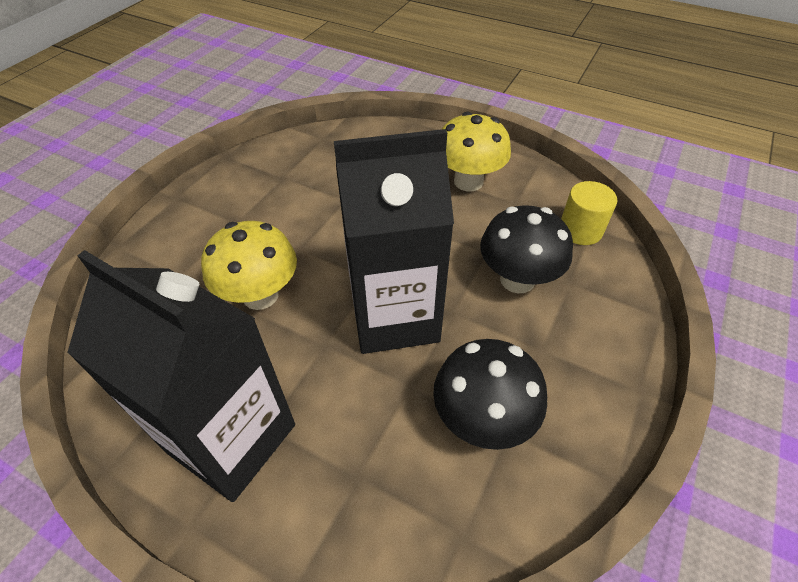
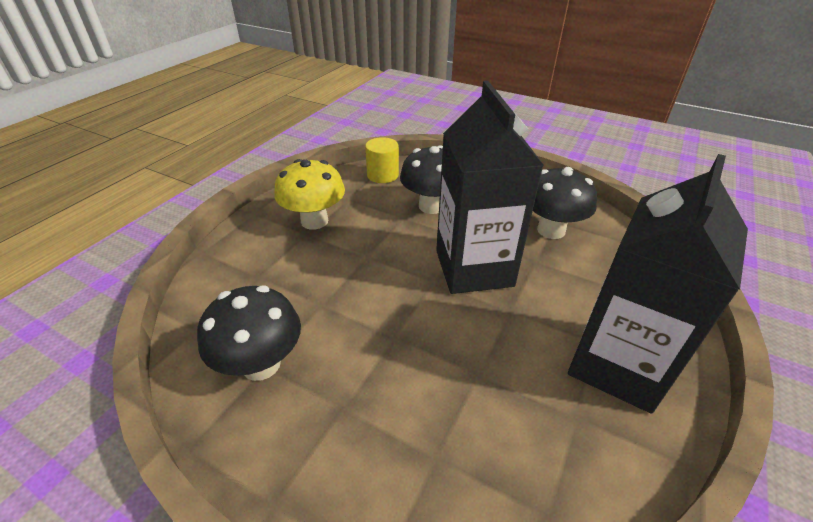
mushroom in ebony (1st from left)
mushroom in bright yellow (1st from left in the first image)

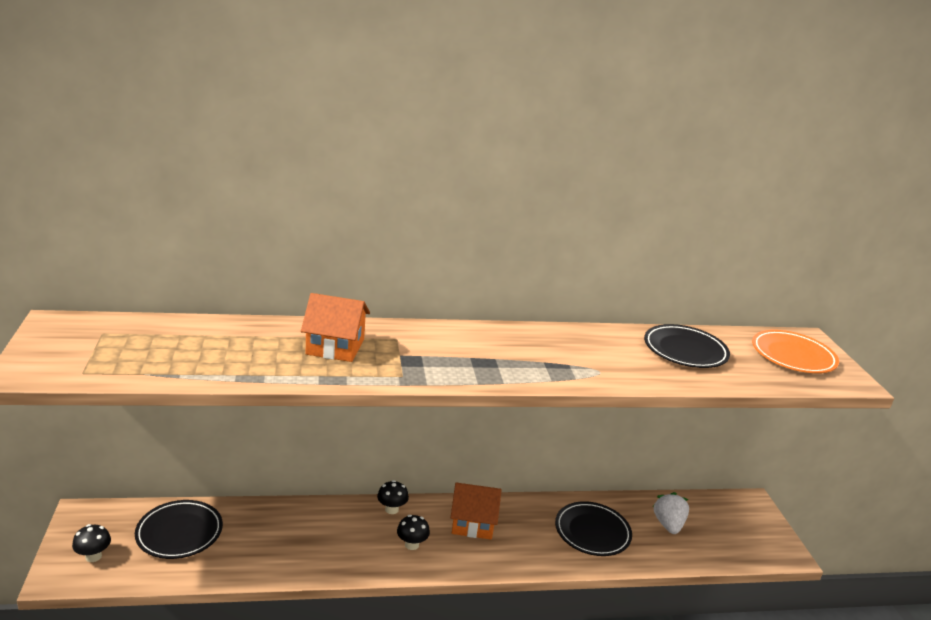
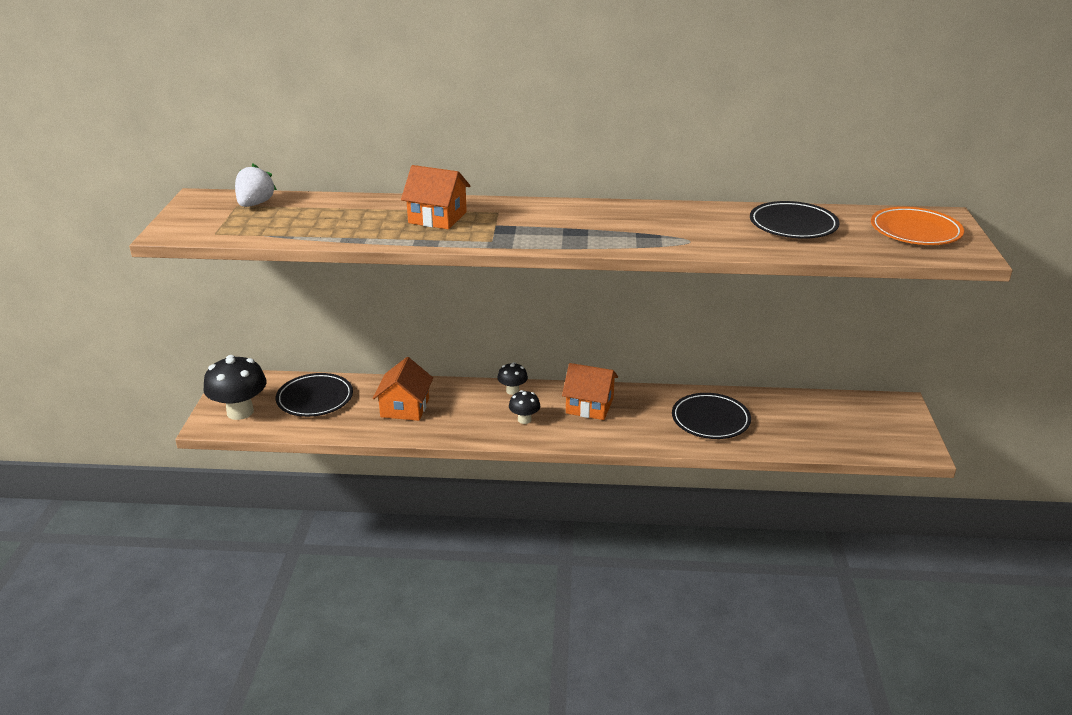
mushroom in ebony (1st from left)
toy strawberry in pure white
toy house in orange (1st from left)

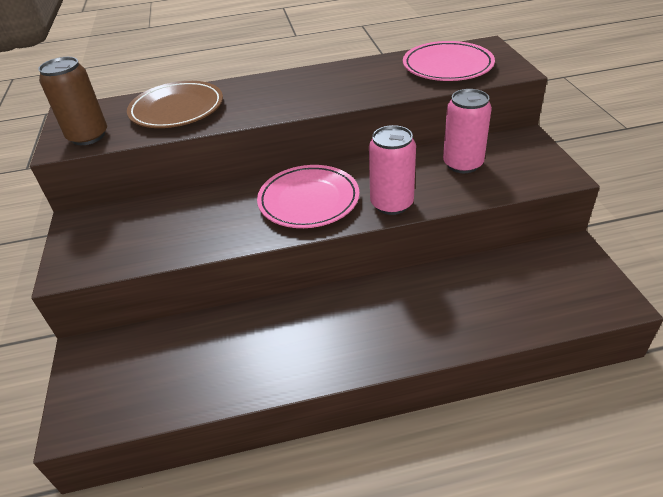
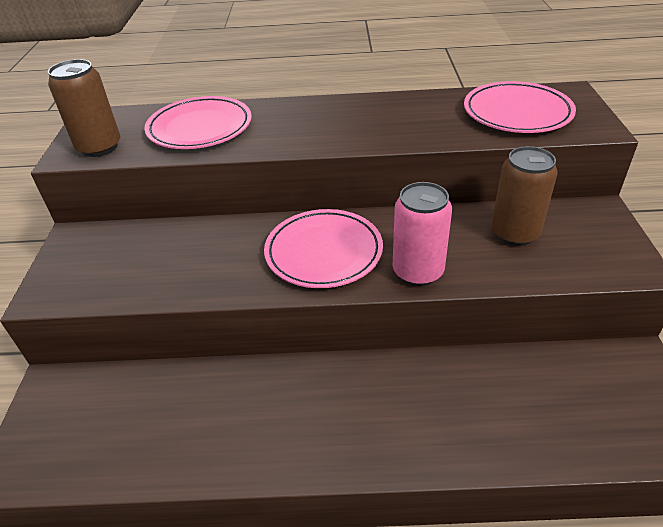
flat dish in pink (1st from left)
tin in russet (2nd from left)

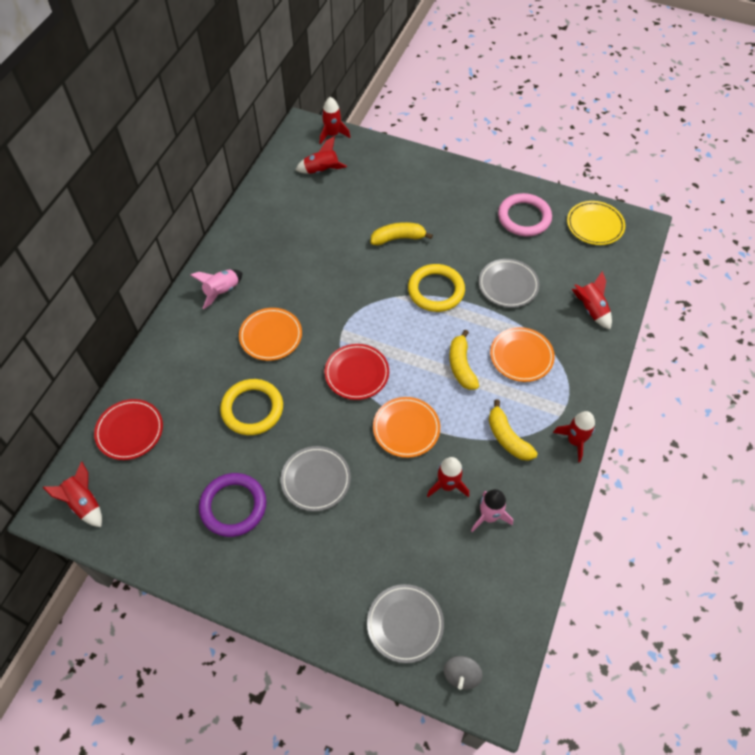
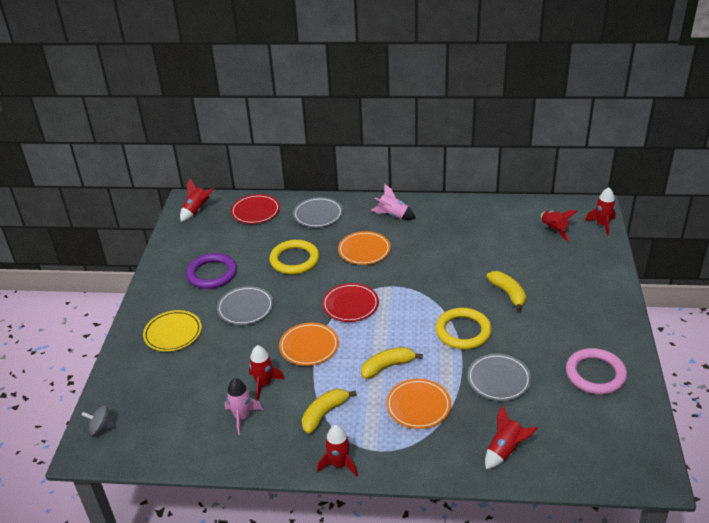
flat dish in bright yellow
flat dish in gray (2nd from left)

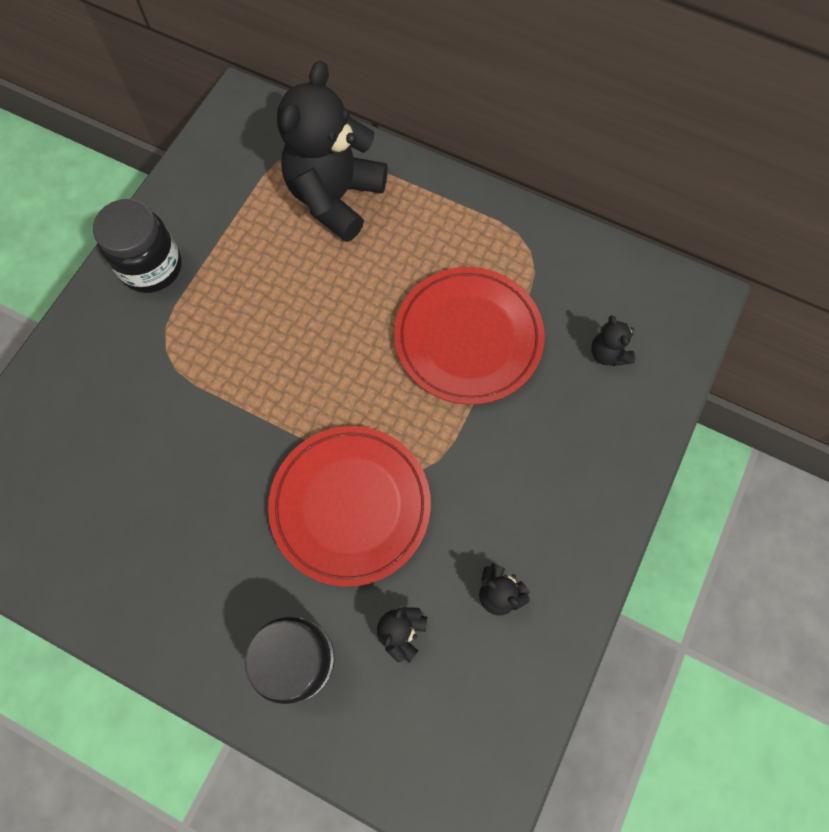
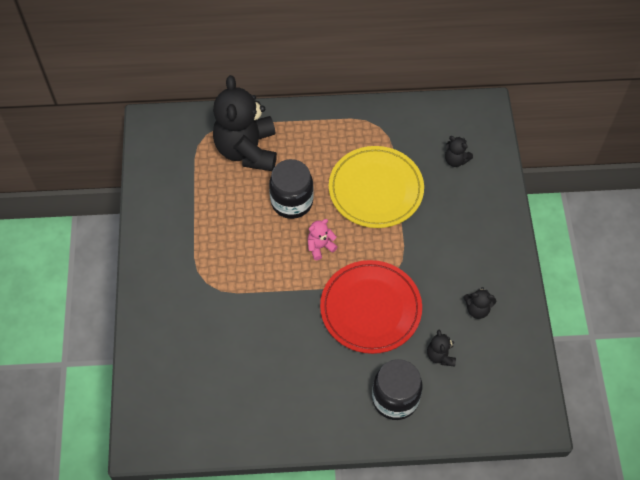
jam jar in ebony (1st from left)
stuffed bear in pink
flat dish in bright yellow

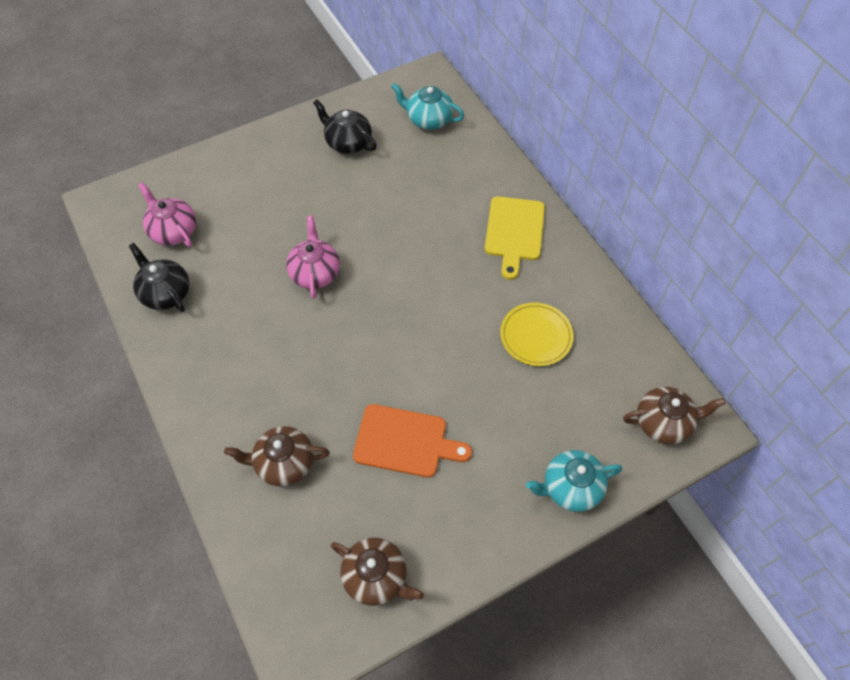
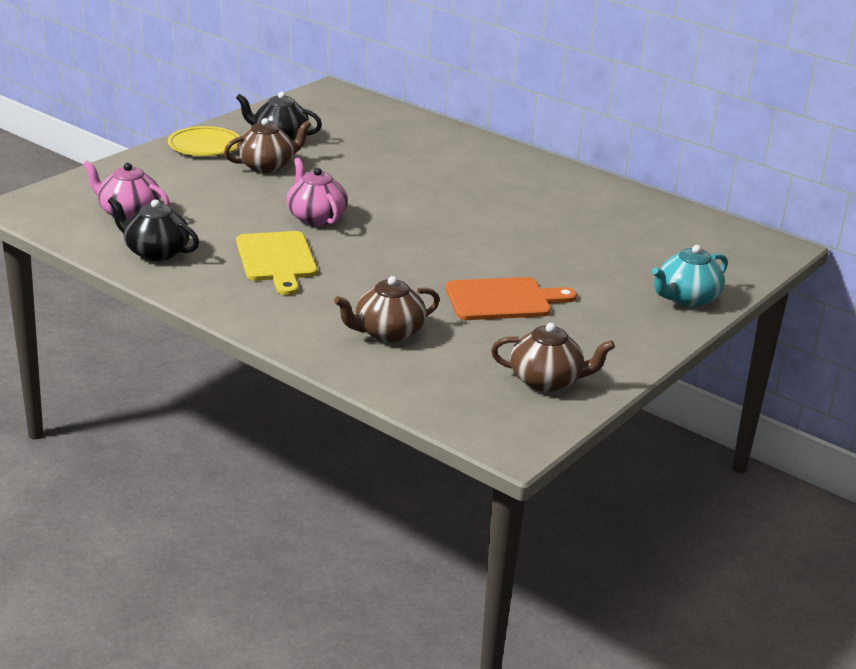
flat dish in bright yellow
tea pot in russet (1st from left)
bread board in bright yellow
tea pot in aqua (1st from left in the first image)

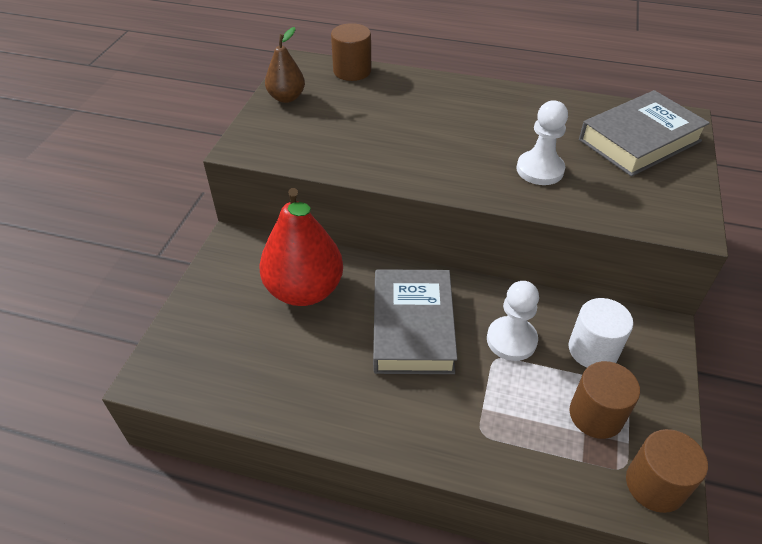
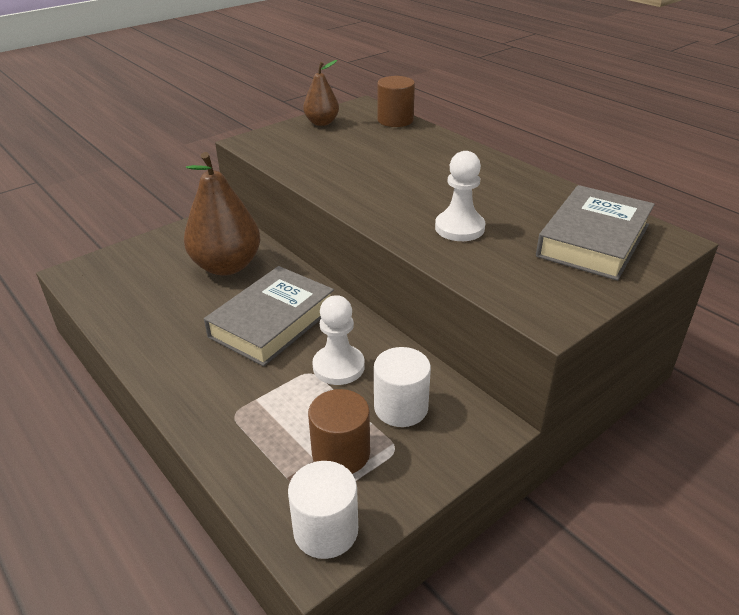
pear in russet (1st from left)
solid cylinder in pure white (1st from left)
hardcover in gray (2nd from left)

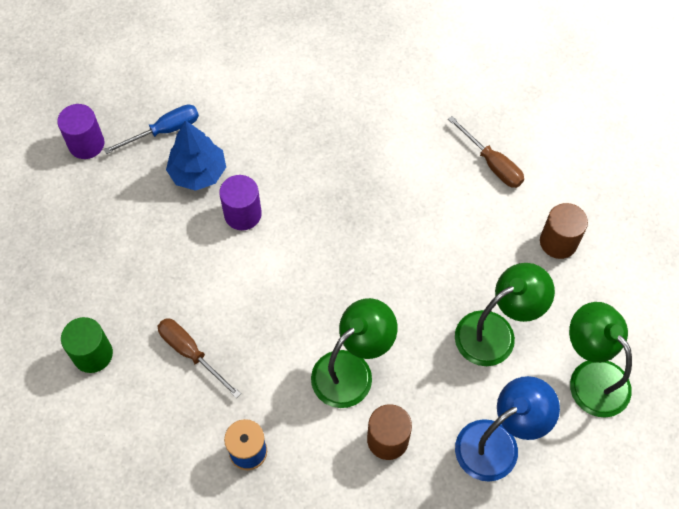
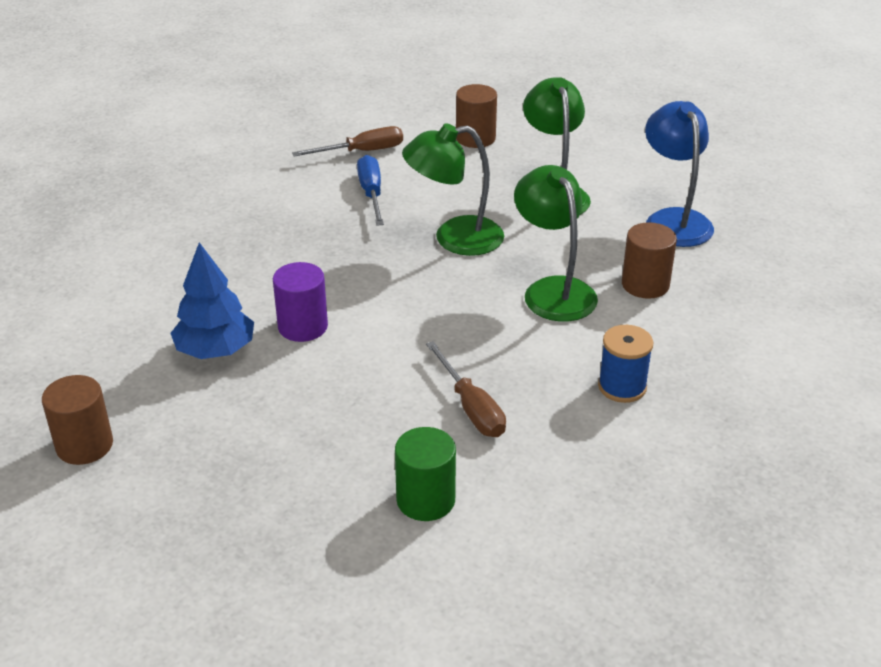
solid cylinder in russet (1st from left)
hand screwdriver in blue
lamp in leaf-green (1st from left)
hand screwdriver in russet (2nd from left)

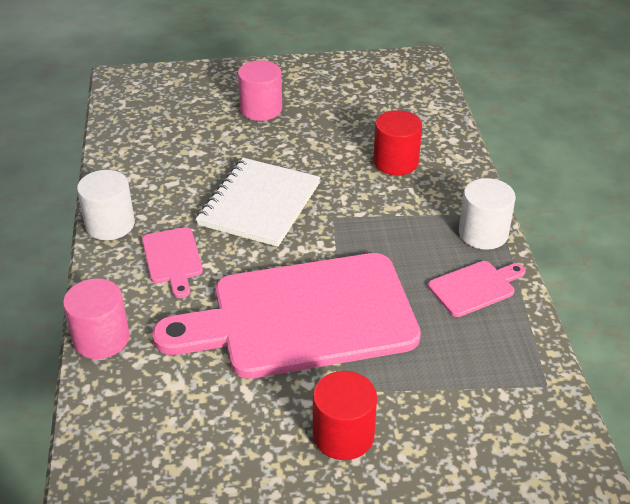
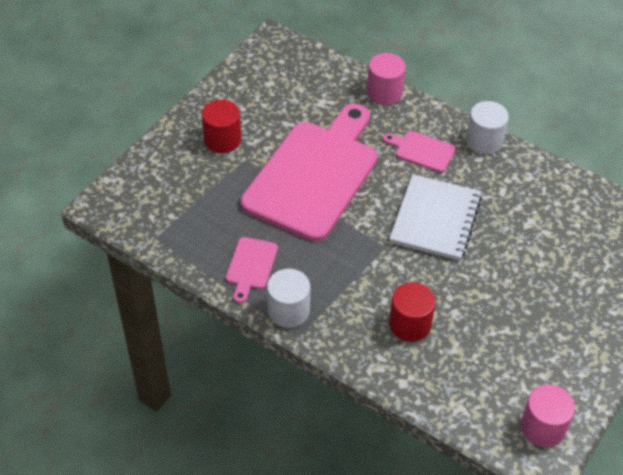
notepad in pure white
solid cylinder in pink (2nd from left)

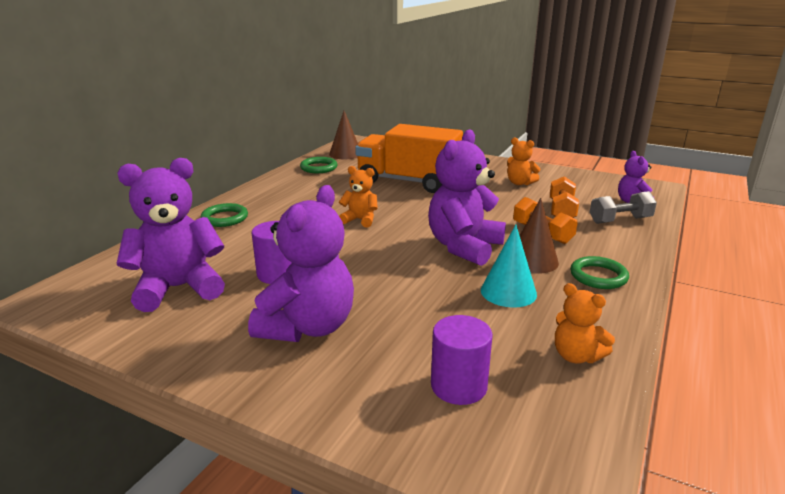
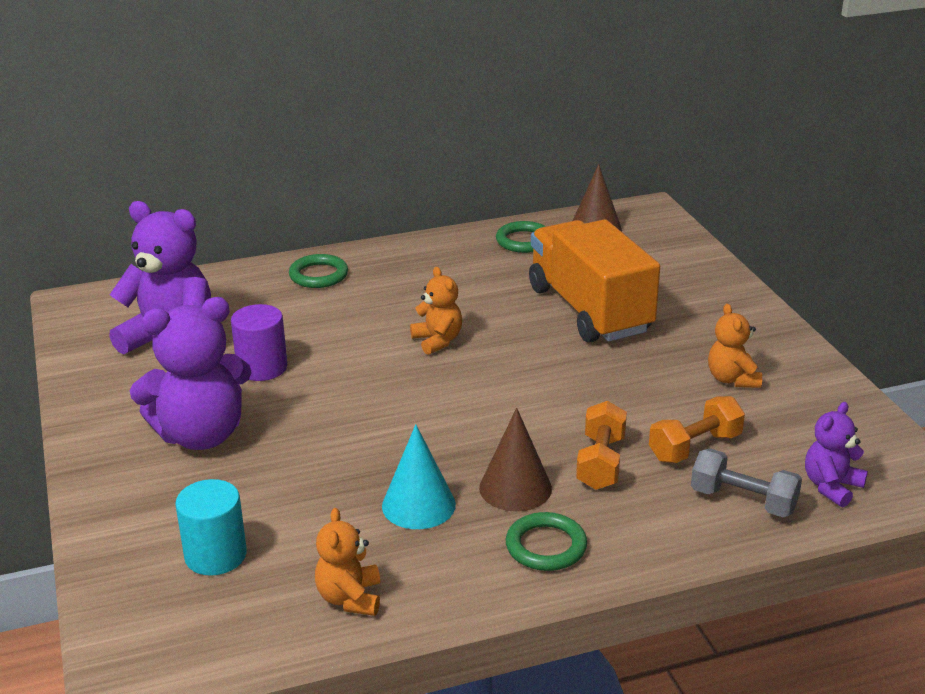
solid cylinder in aqua
stuffed bear in royal purple (3rd from left in the first image)

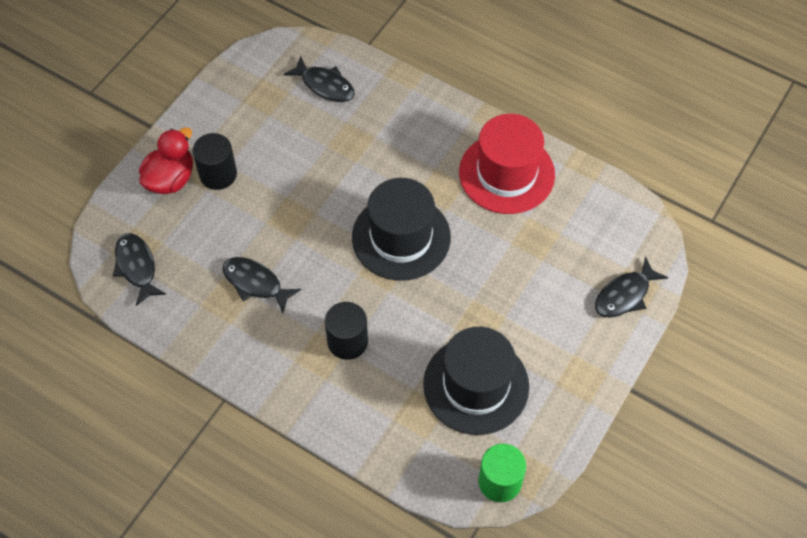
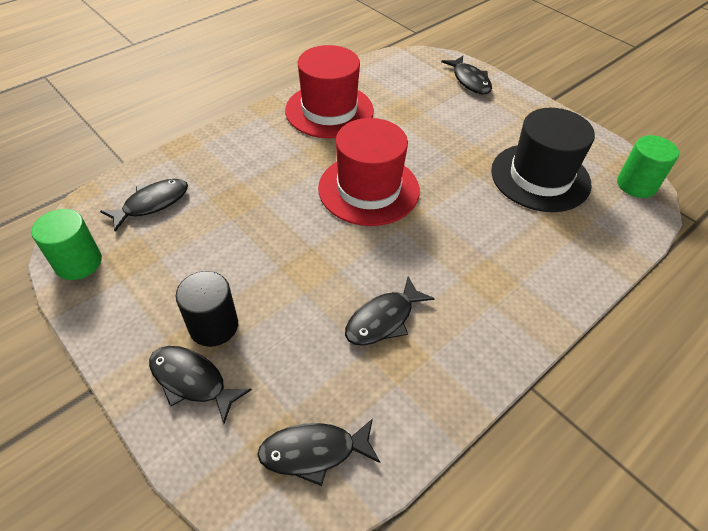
solid cylinder in leaf-green (1st from left)
fish figure in ebony (2nd from left)
tall hat in crimson (2nd from left)
solid cylinder in ebony (2nd from left in the first image)

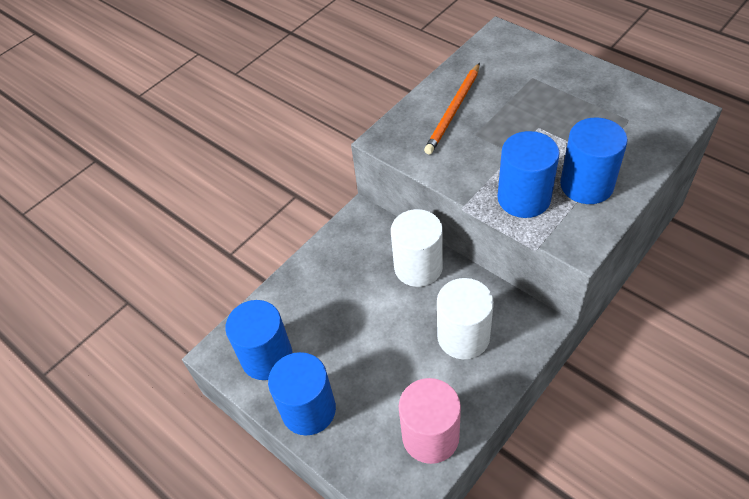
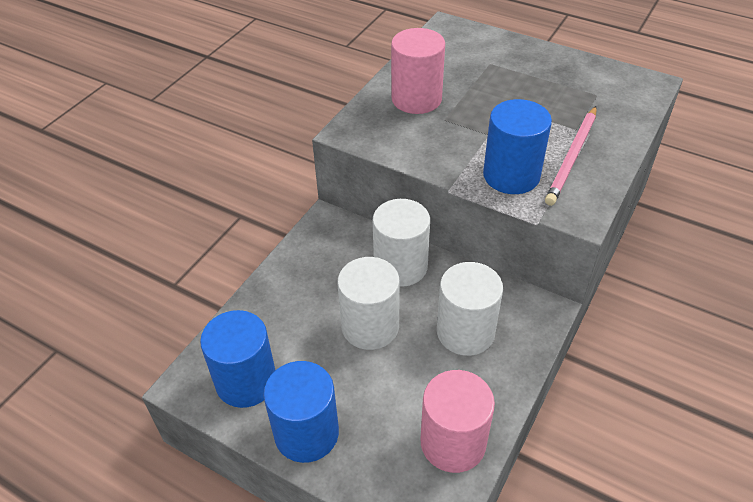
solid cylinder in pure white (1st from left)
solid cylinder in pink (1st from left)
lead pencil in pink

